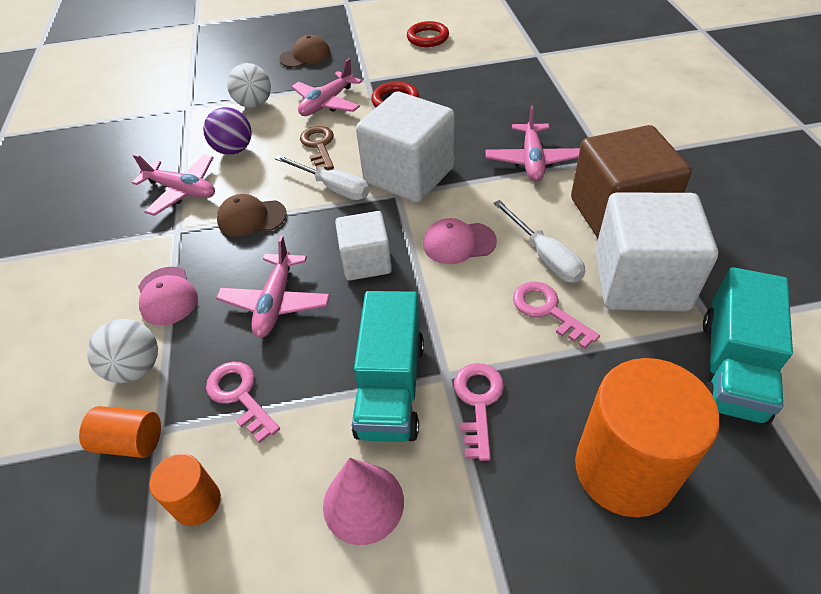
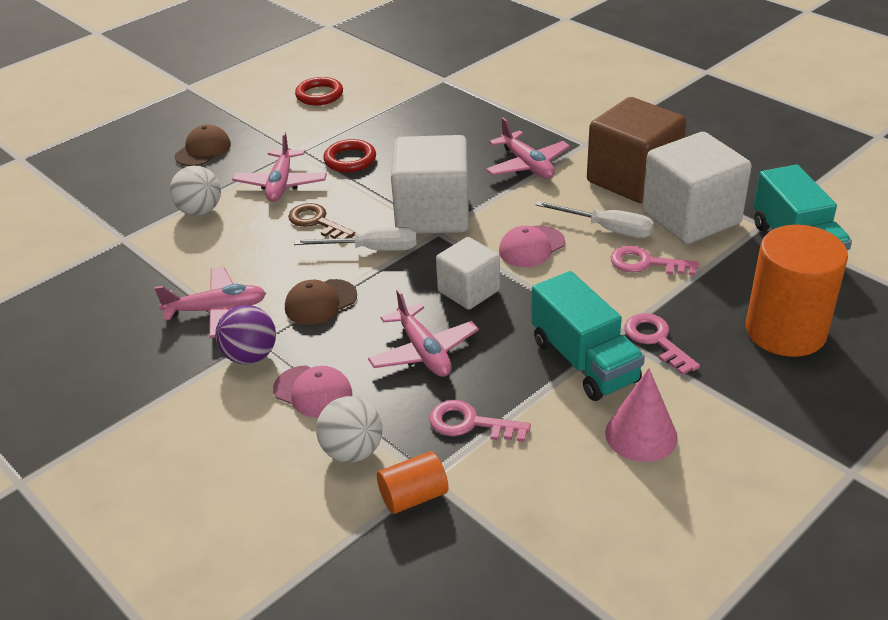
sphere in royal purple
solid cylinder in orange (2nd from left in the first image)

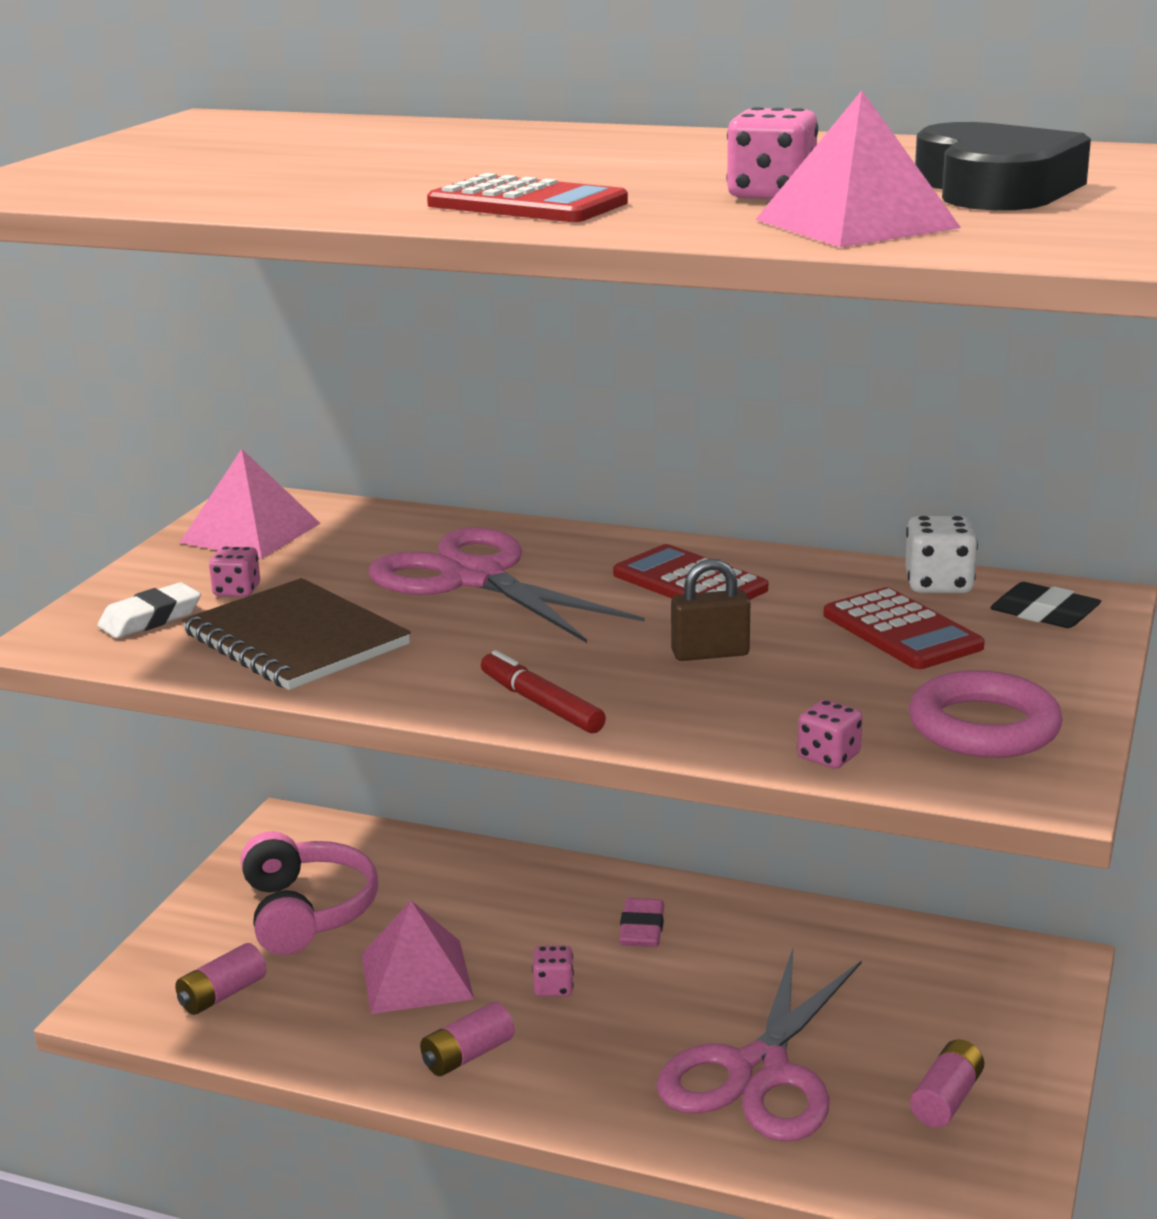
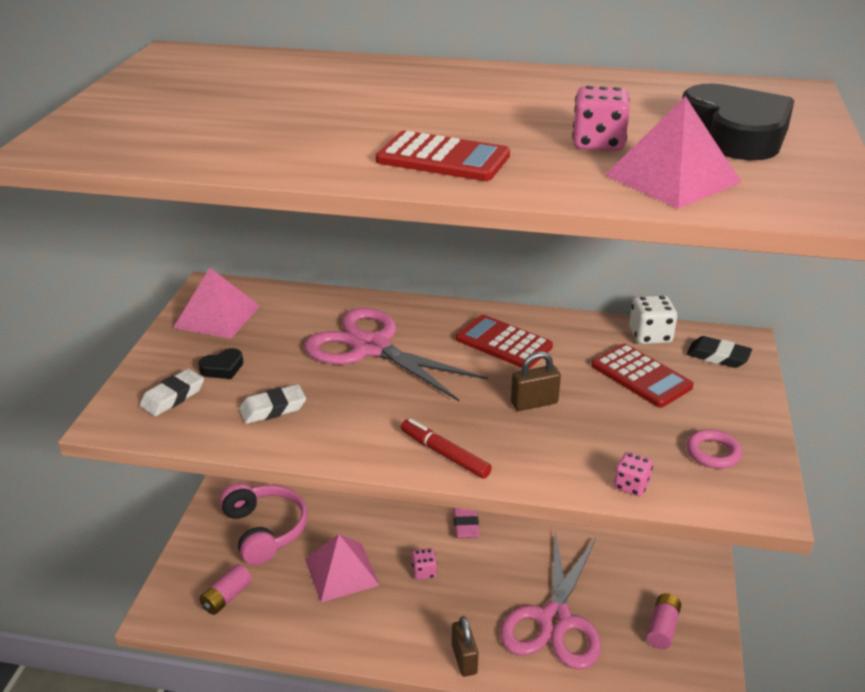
heart in ebony (1st from left)
pencil eraser in pure white (2nd from left)
padlock in russet (1st from left)
ring in pink
AA battery in pink (2nd from left in the first image)

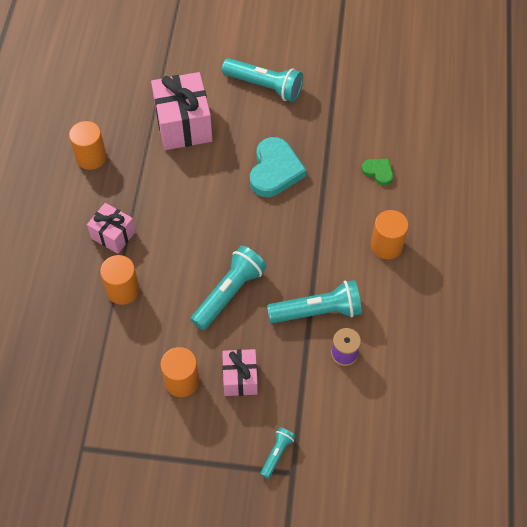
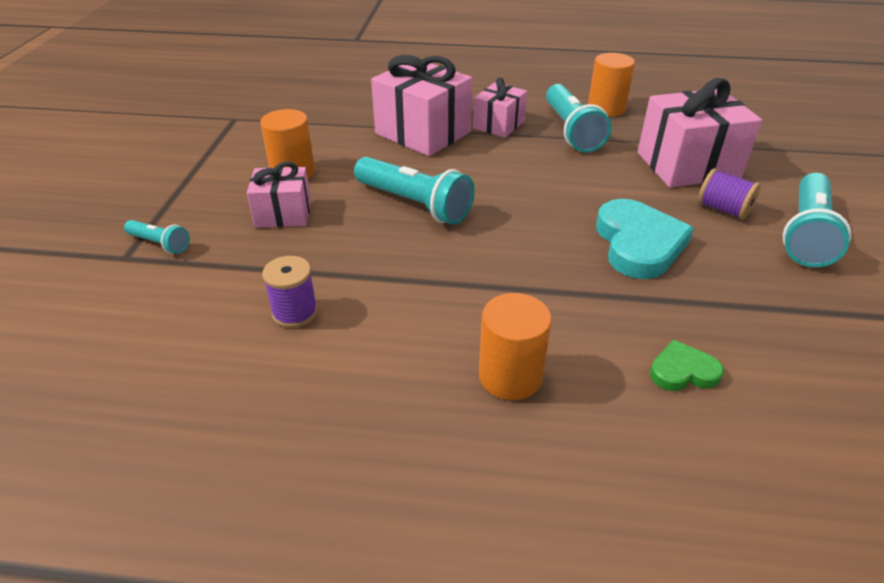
wrapped gift in pink (2nd from left)
flashlight in aqua (3rd from left)
heart in aqua
heart in leaf-green
reel of thread in royal purple (2nd from left)

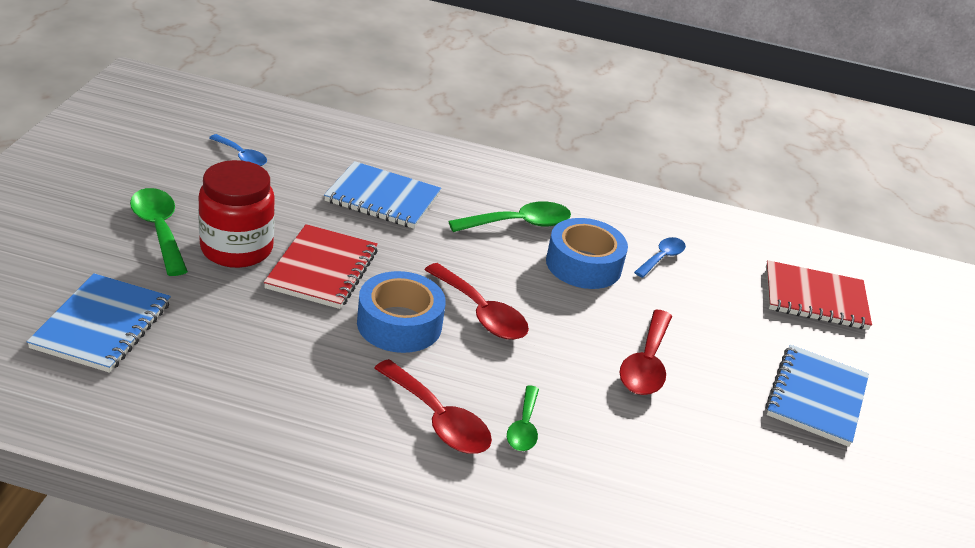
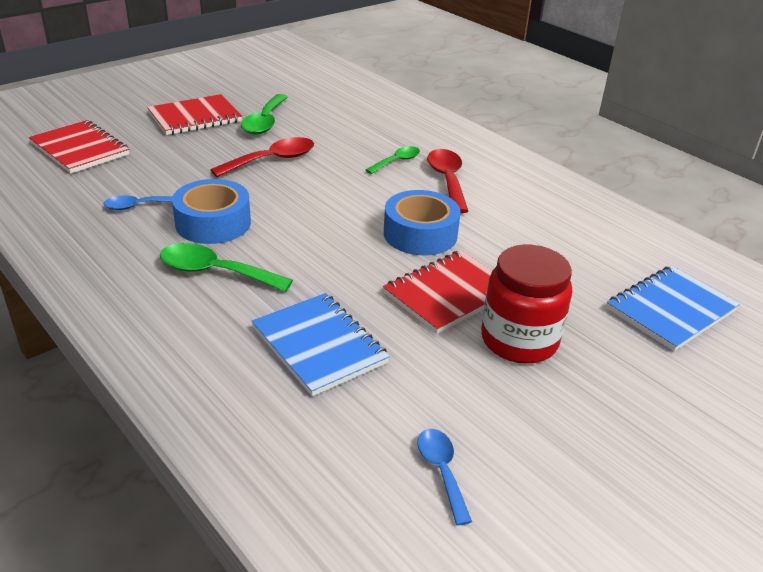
notepad in crimson (2nd from left)
tablespoon in leaf-green (2nd from left)
tablespoon in crimson (2nd from left in the first image)

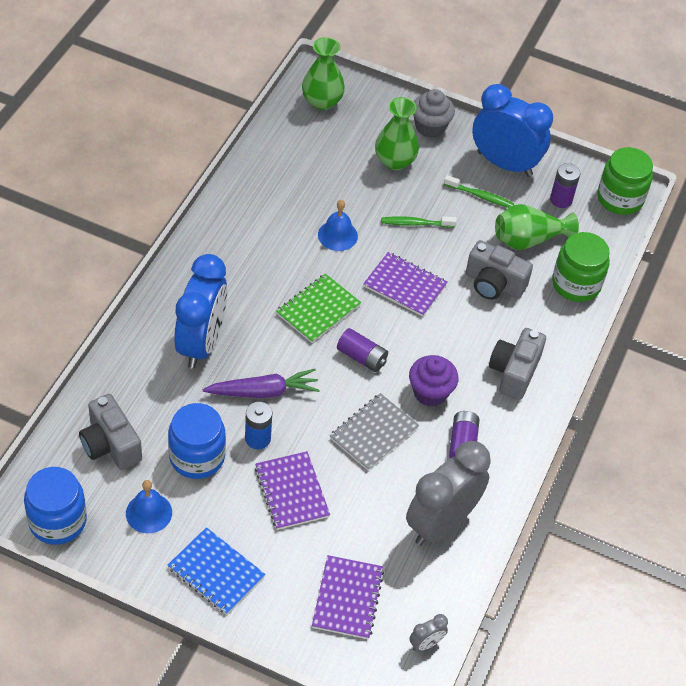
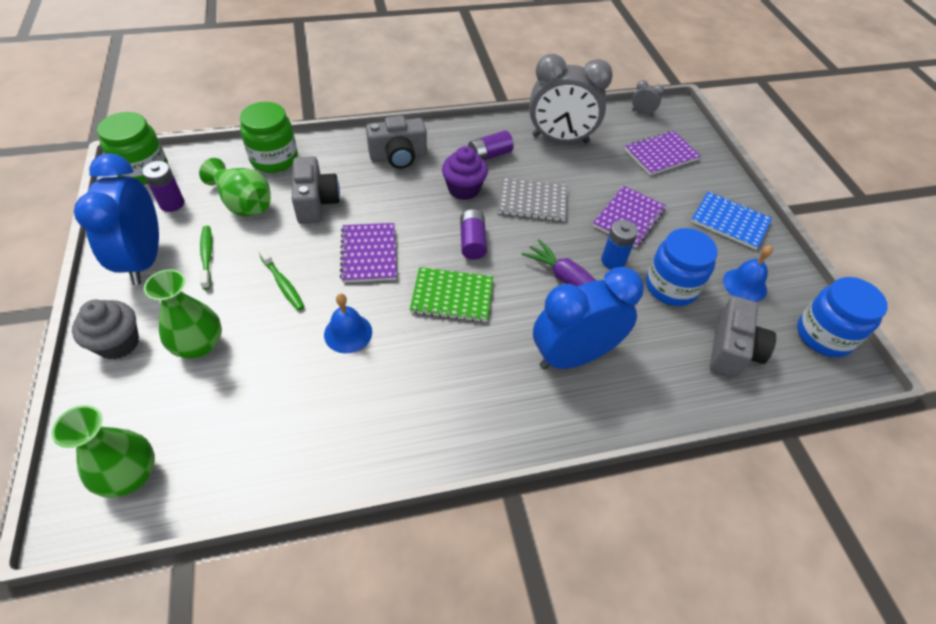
notepad in blue

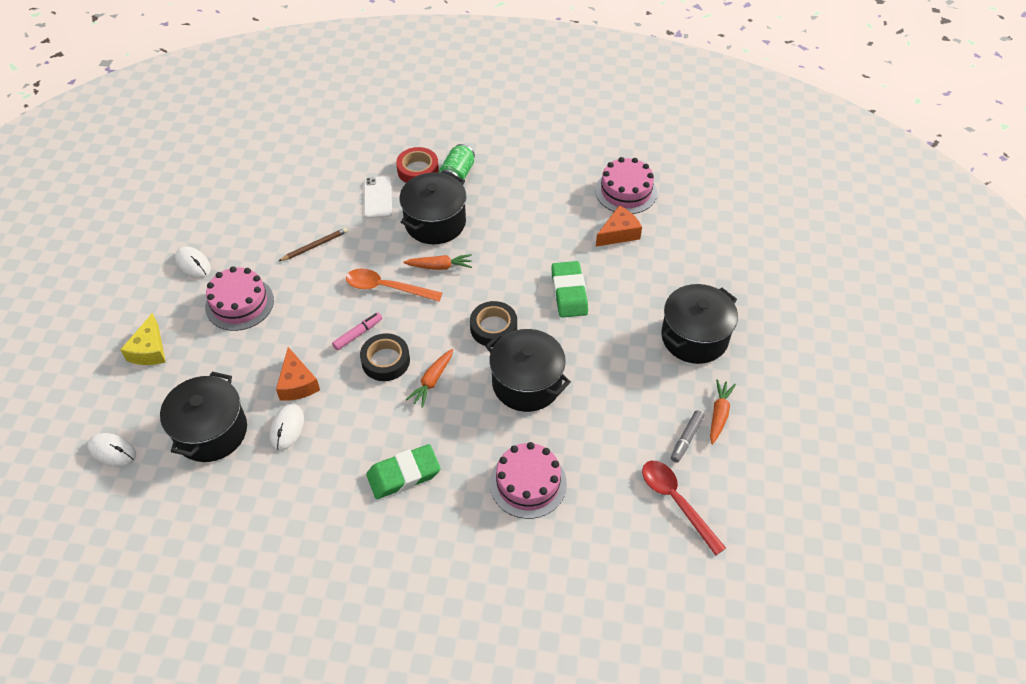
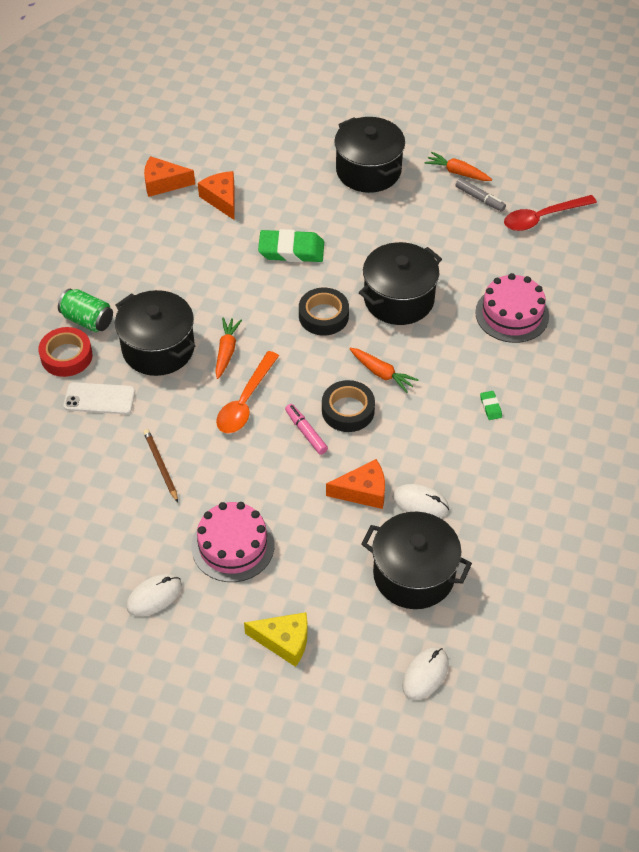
cheese in orange (1st from left)
pencil eraser in leaf-green (2nd from left)

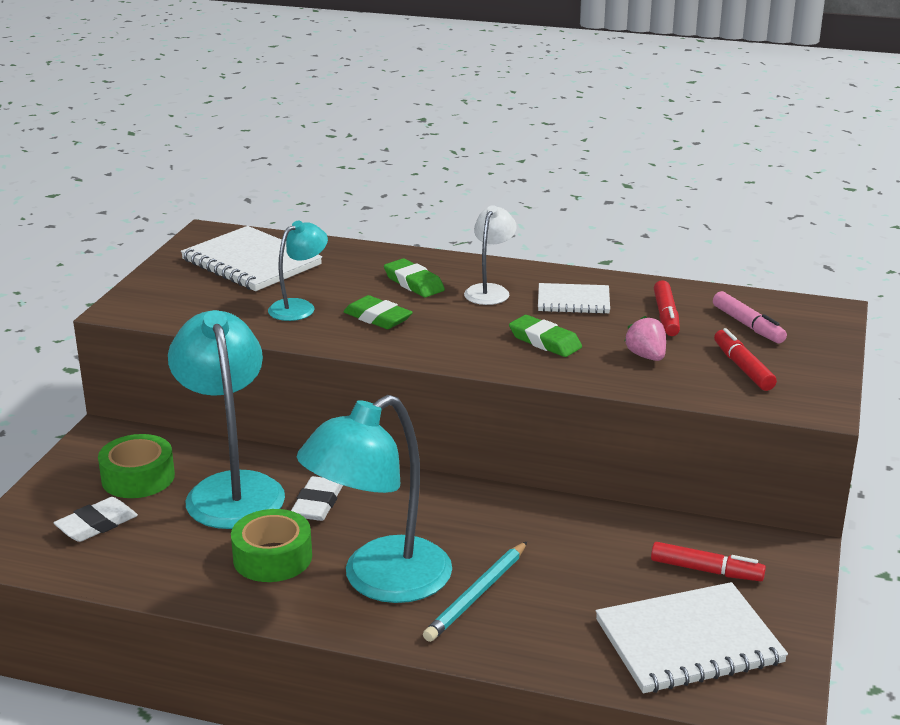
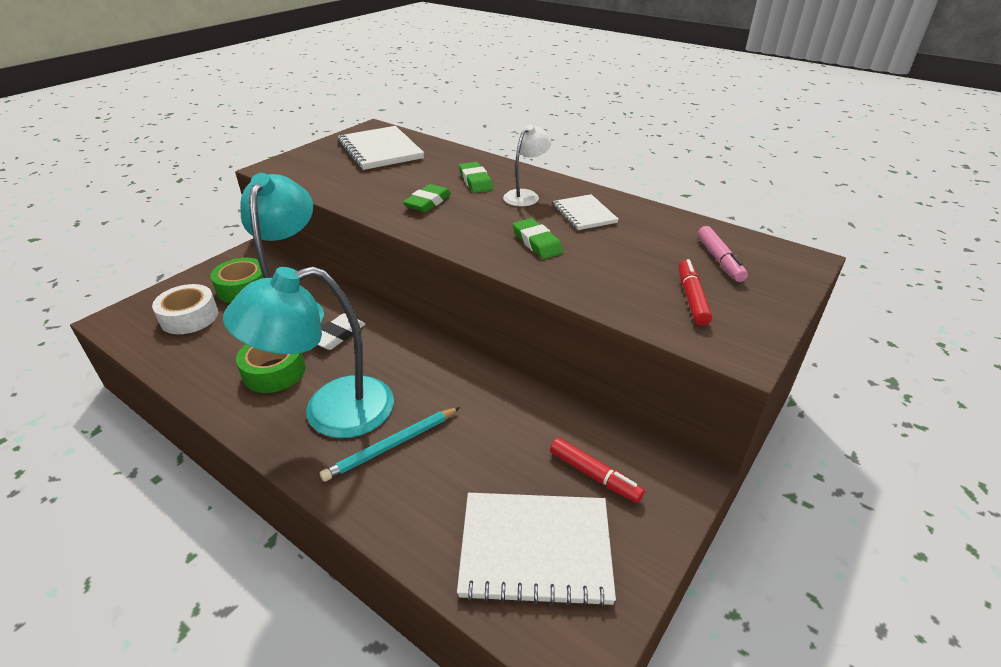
sticky tape in pure white
pencil eraser in leaf-green (1st from left)
notepad in pure white (3rd from left)
lamp in aqua (2nd from left in the first image)
toy strawberry in pink
felt pen in crimson (1st from left in the first image)

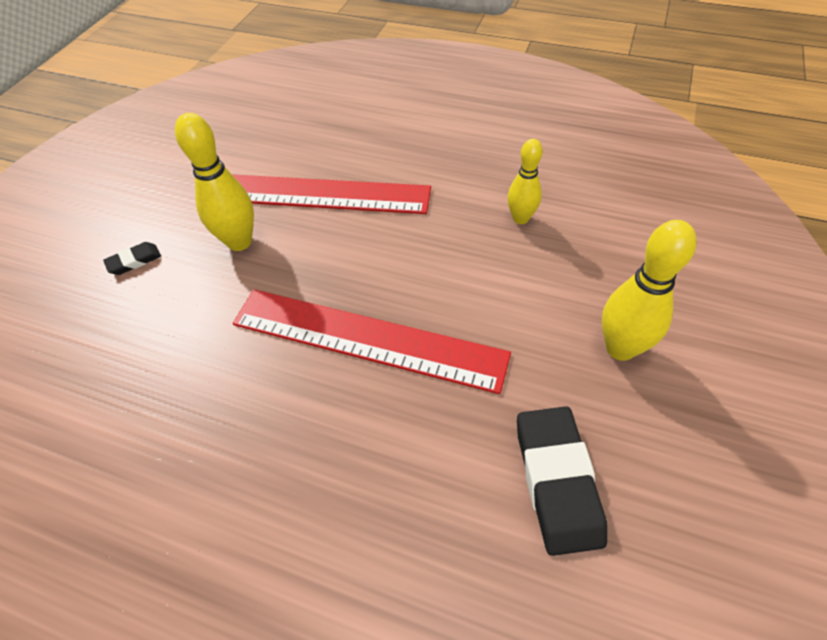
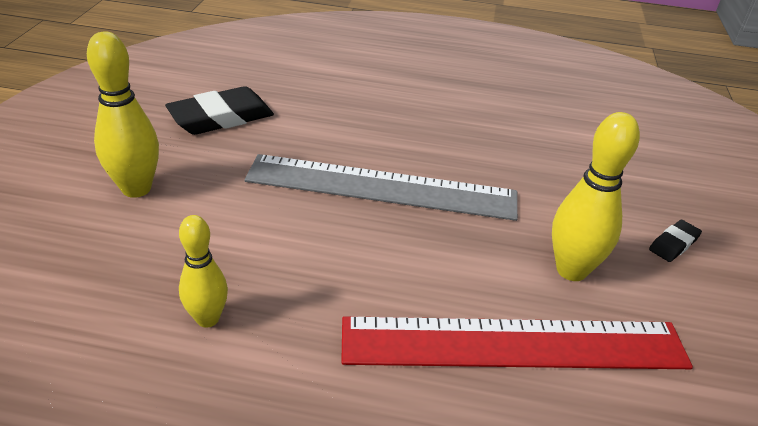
pencil eraser in ebony (1st from left)
measuring stick in gray

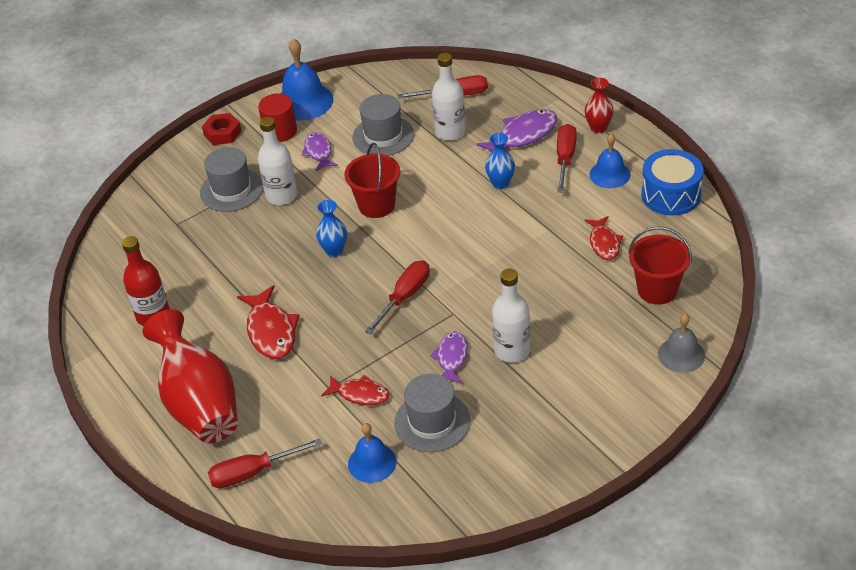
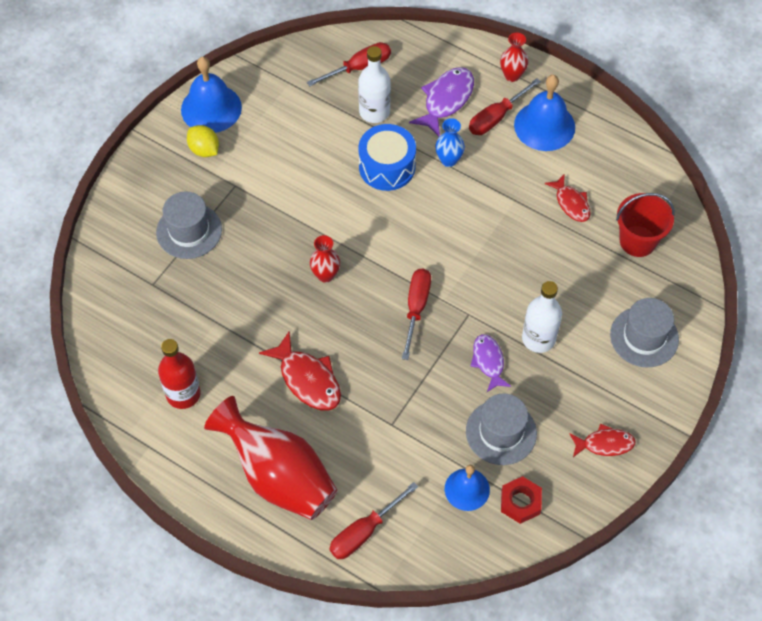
citrus fruit in bright yellow
tall vase in crimson (2nd from left)
drum in blue
hand screwdriver in crimson (4th from left)
hexagon nut in crimson
hand bell in blue (3rd from left)
fish figure in crimson (3rd from left)
tall hat in gray (3rd from left)
flask in pure white (1st from left in the first image)
fish figure in royal purple (1st from left in the first image)
bucket in crimson (1st from left in the first image)
hand bell in gray

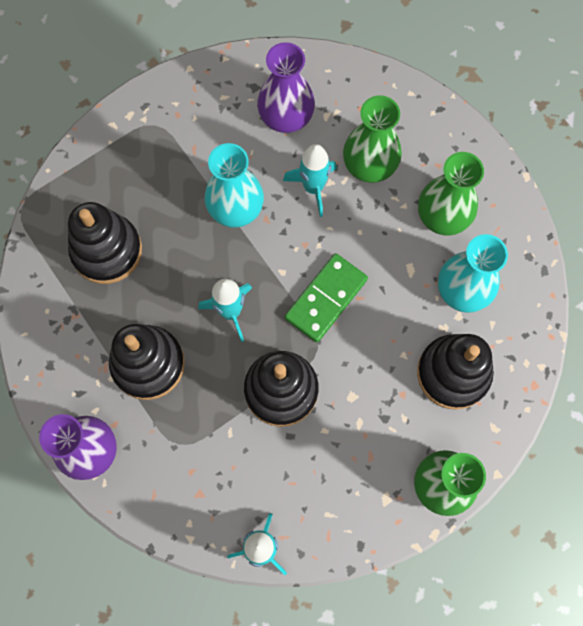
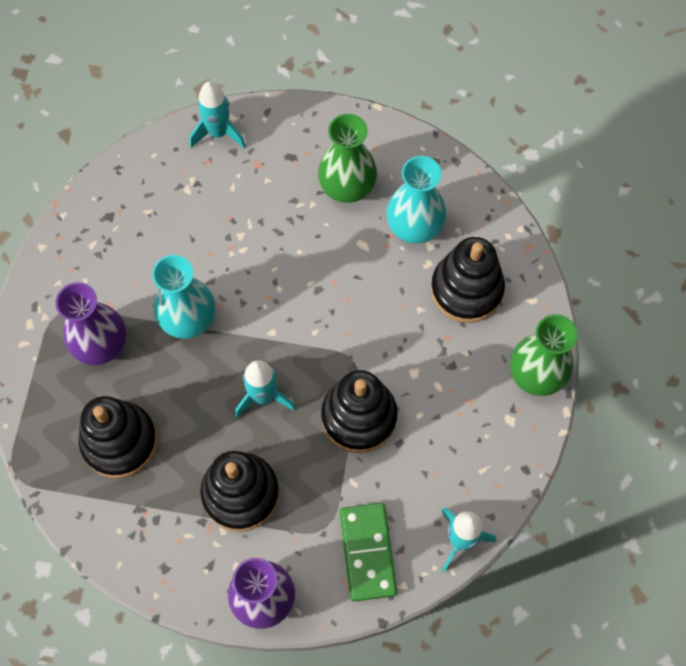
tall vase in royal purple (1st from left)
toy rocket in aqua (1st from left)
domino tile in leaf-green
tall vase in leaf-green (1st from left in the first image)

